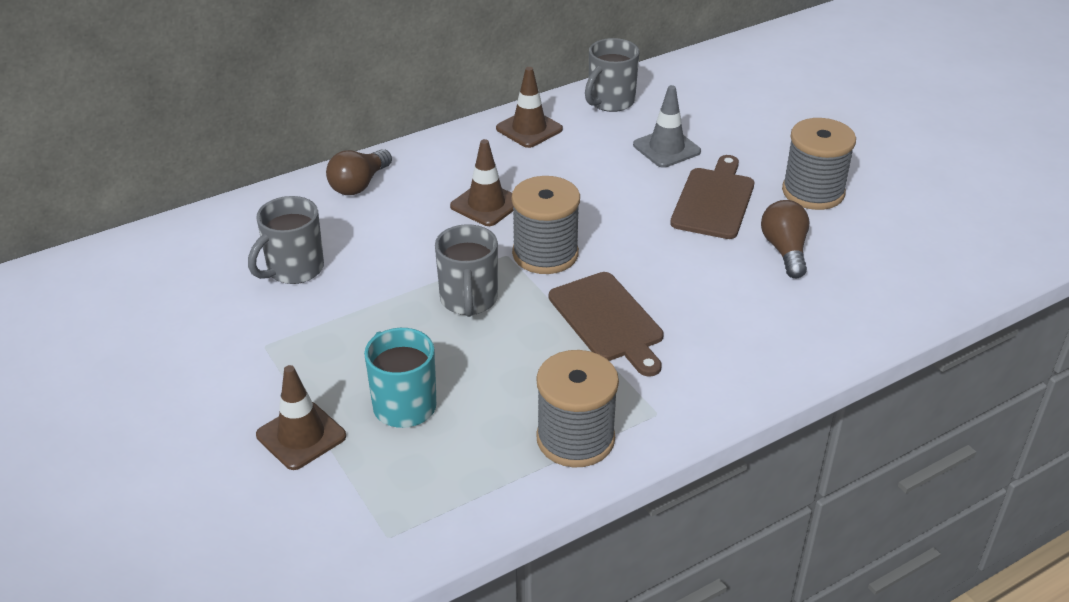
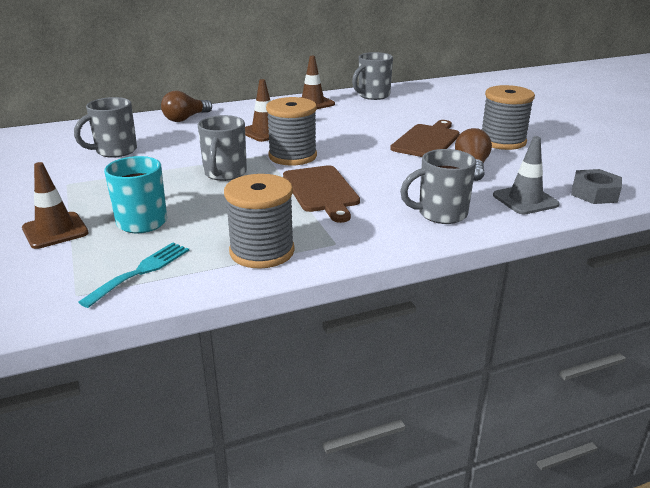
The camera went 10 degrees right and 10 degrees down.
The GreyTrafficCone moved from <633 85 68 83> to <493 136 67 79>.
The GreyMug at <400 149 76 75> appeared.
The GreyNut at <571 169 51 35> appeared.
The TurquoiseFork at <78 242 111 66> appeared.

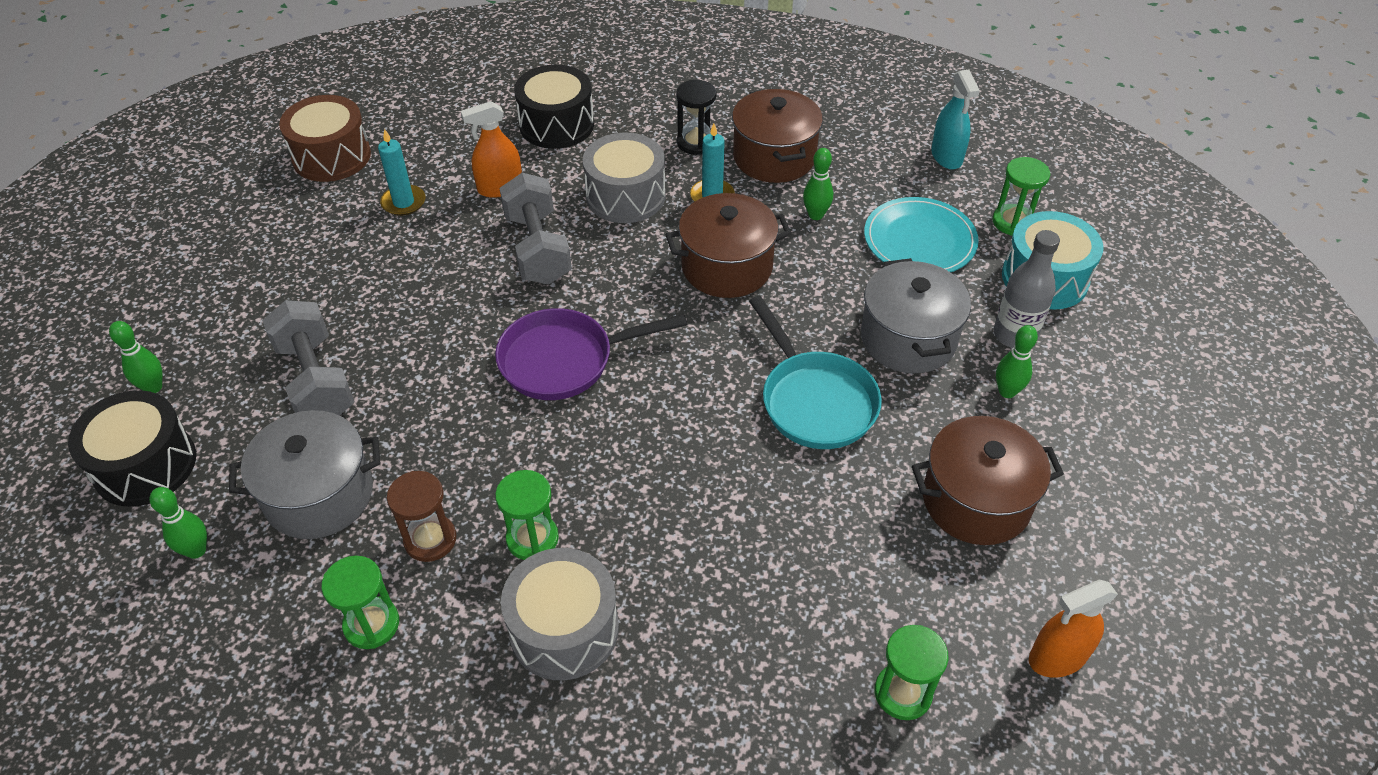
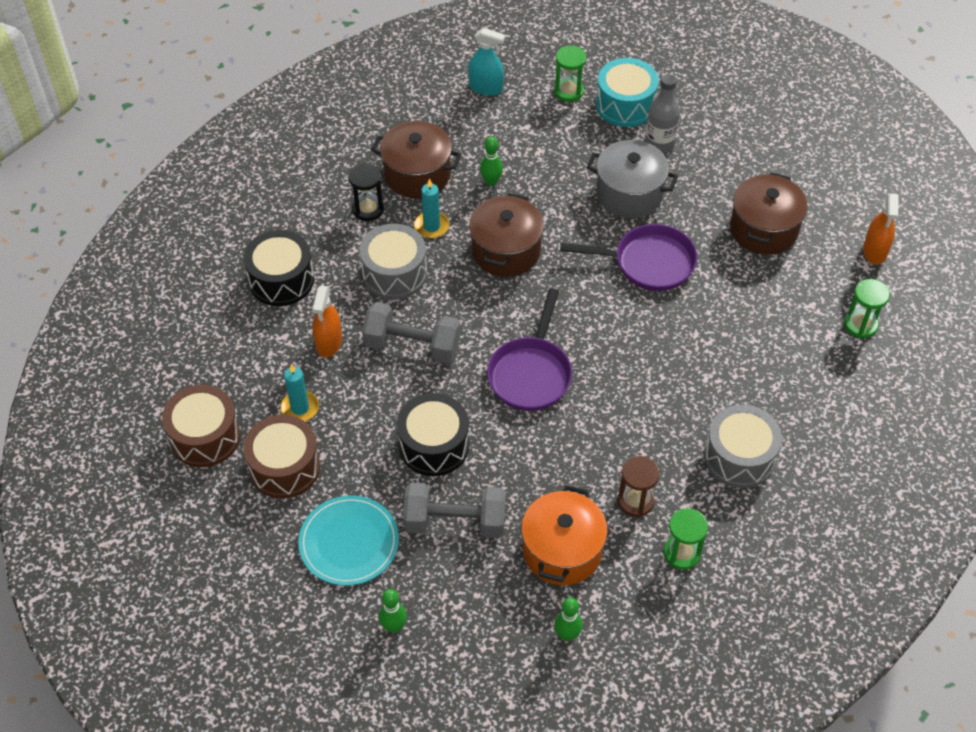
The camera went 60 degrees left and 5 degrees up.
The TurquoisePlate moved from <864 197 115 75> to <298 496 101 90>.
The TurquoisePan at <749 296 133 153> became the PurplePan at <560 224 138 67>.
The GreenBowlingPin at <996 325 42 73> disappeared.
The BlackDrum moved from <68 390 128 117> to <397 393 72 83>.
The GreyPot at <229 410 152 129> became the OrangePot at <521 485 87 100>.
The GreenHourglass at <495 470 64 90> disappeared.
The BrownDrum at <243 415 77 84> appeared.

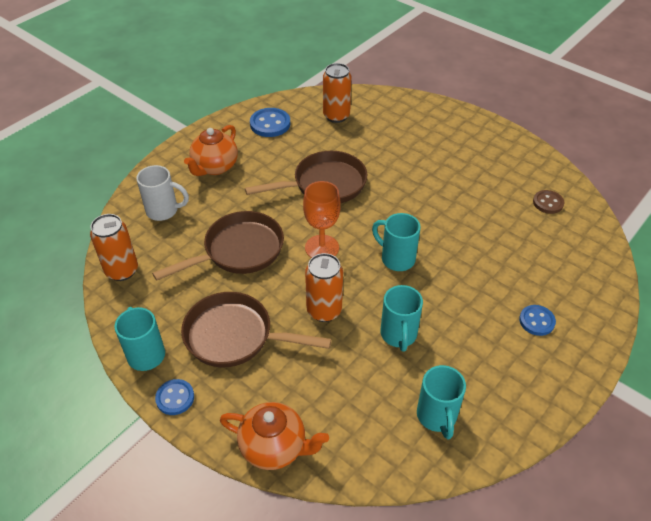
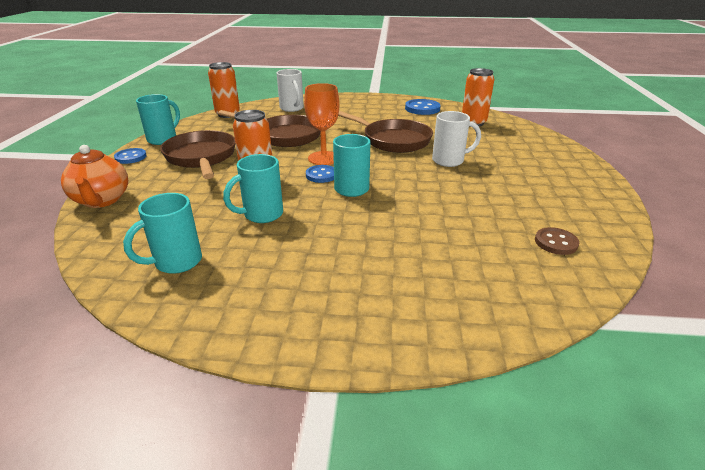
The camera went 55 degrees right and 15 degrees down.
The OrangeTeapot at <184 125 54 51> disappeared.
The BlueButton moved from <519 305 37 31> to <306 165 28 18>.
The WhiteMug at <432 111 49 56> appeared.

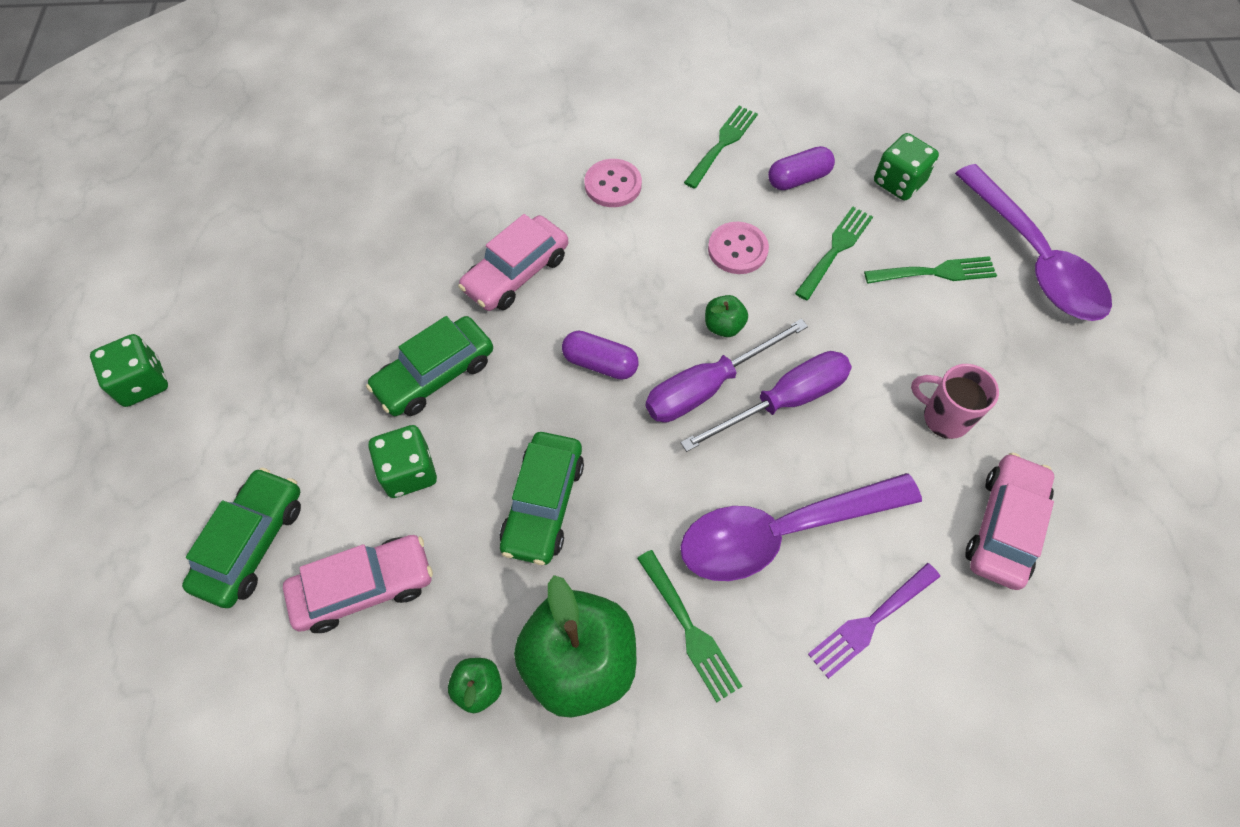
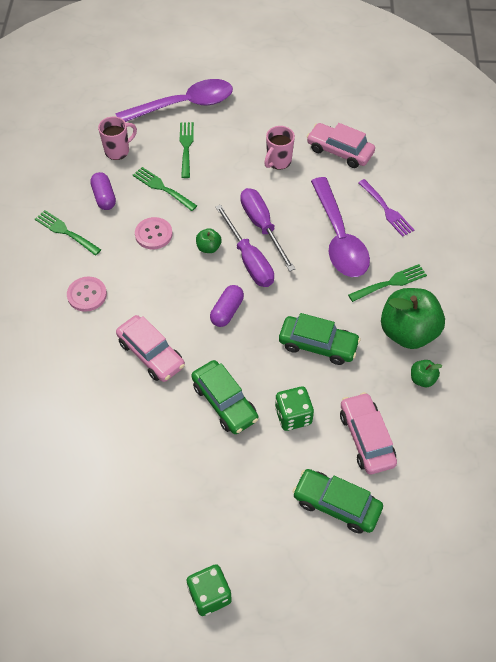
The camera went 85 degrees left and 5 degrees down.
The GreenDice at <874 133 65 67> was replaced by the PinkMug at <98 117 39 43>.

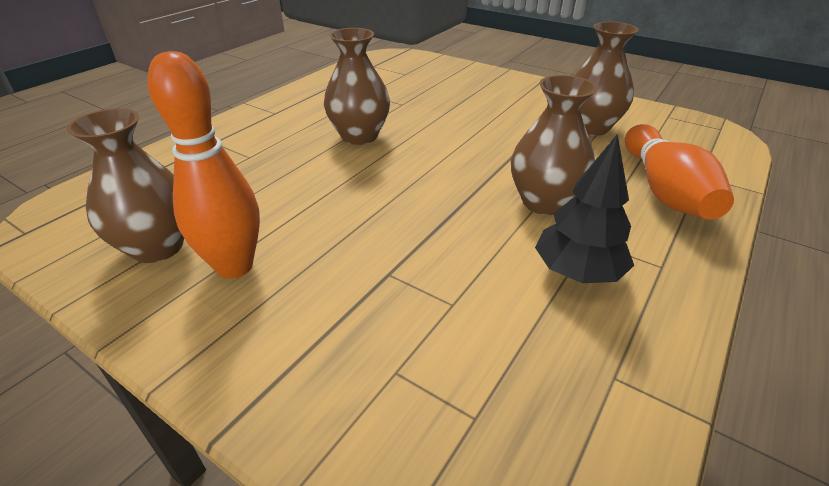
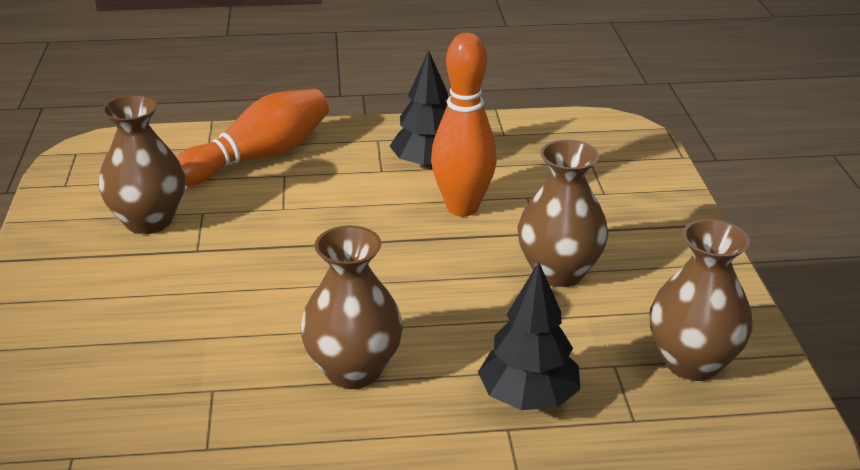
The camera went 130 degrees left and 5 degrees down.
The OrangeBowlingPin moved from <148 51 112 228> to <431 33 66 183>.
The BrownVase moved from <511 75 87 140> to <517 140 91 147>.
The BlackTree at <478 262 102 148> appeared.

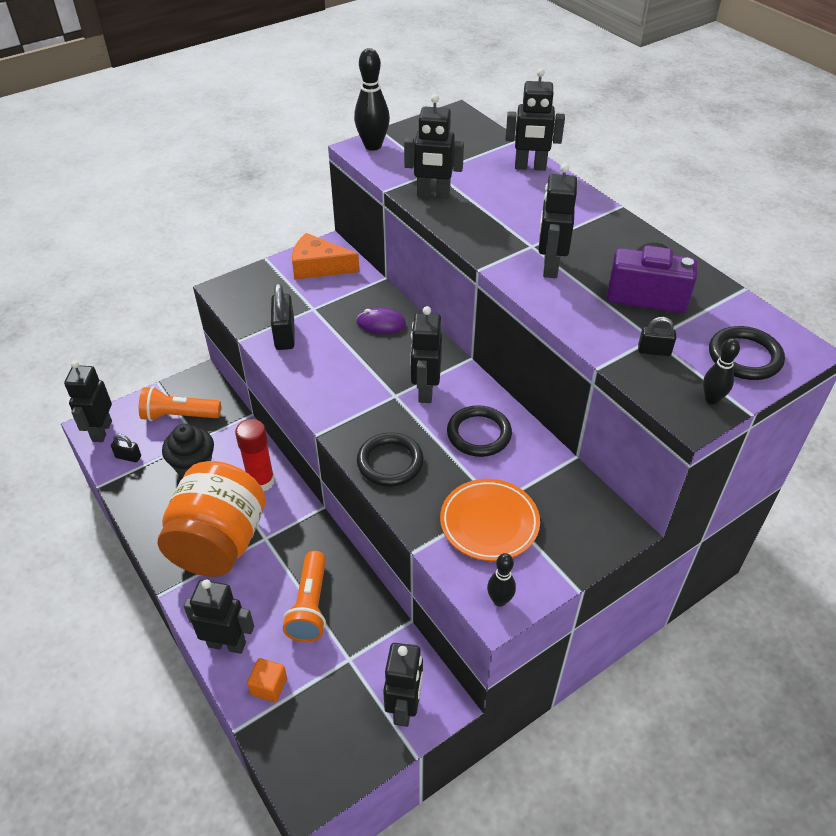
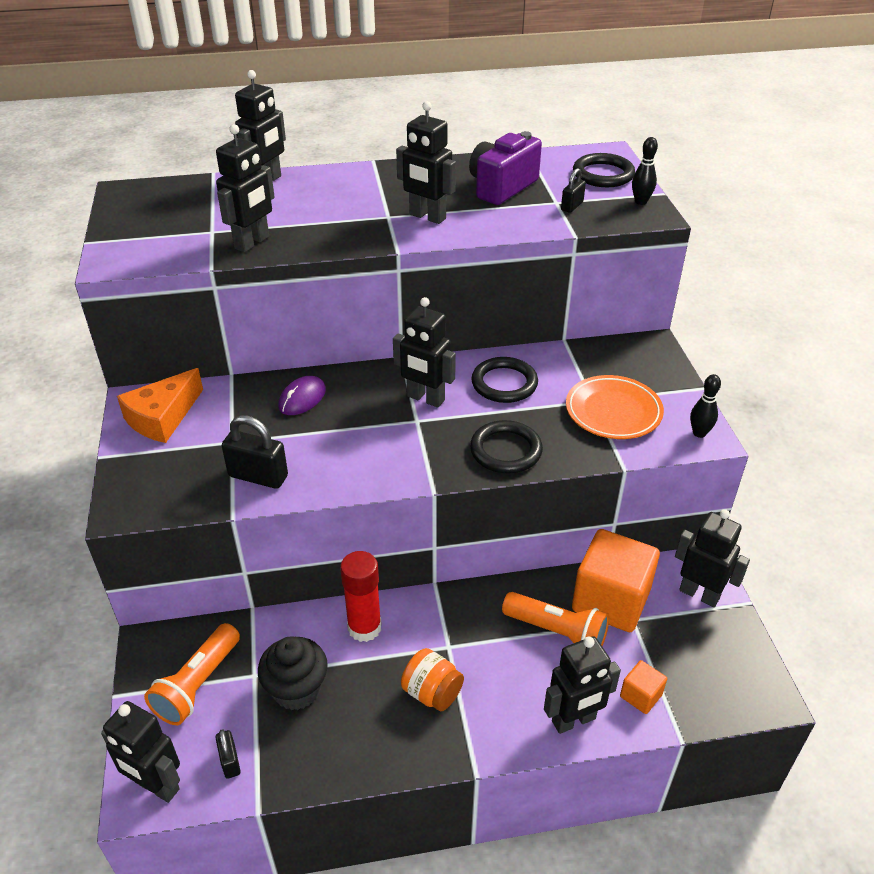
The camera went 65 degrees left and 5 degrees down.
The BlackBowlingPin at <354 48 36 103> disappeared.
The BlackPadlock at <111 434 30 28> turned 60 degrees counterclockwise.
The OrangeJar at <158 461 108 116> changed to 0.45 times the size.
The BlackRobot at <184 580 70 74> turned 150 degrees counterclockwise.
The OrangeCube at <572 529 88 103> appeared.

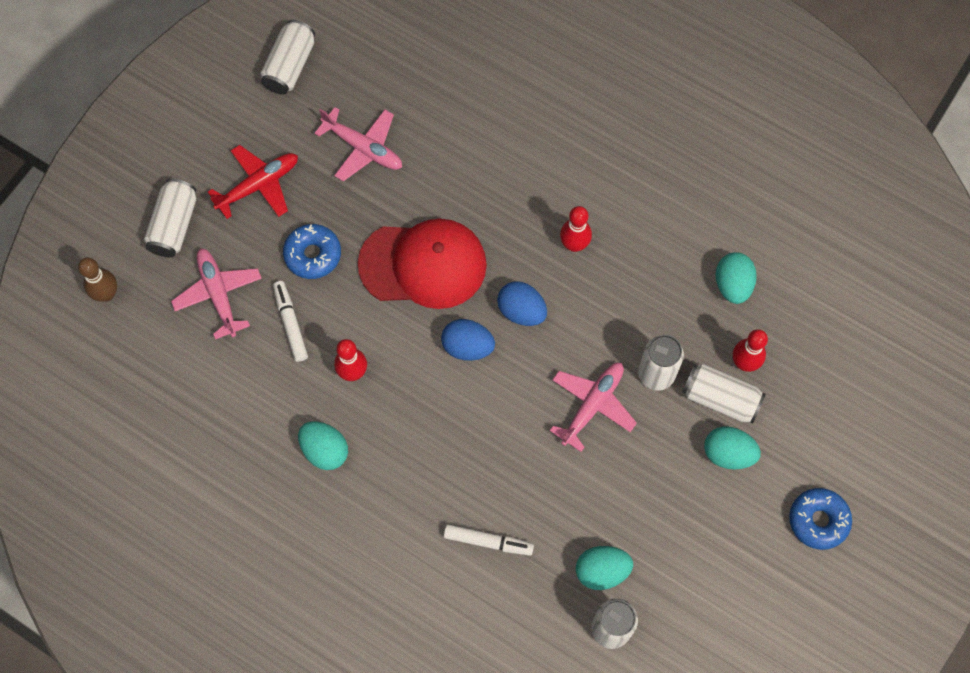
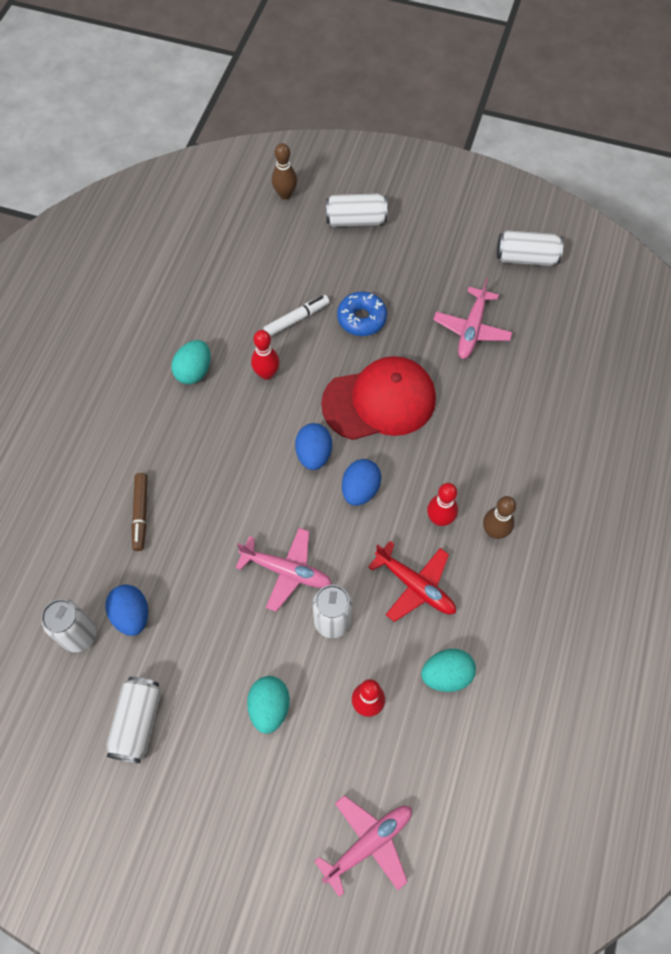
The camera went 75 degrees right and 5 degrees down.
The RedPlane moved from <208 145 90 74> to <368 541 88 81>.
The RedCap at <358 219 129 90> turned 90 degrees counterclockwise.
The PinkPlane moved from <171 248 91 91> to <314 795 98 102>.
The WhiteCan moved from <682 364 84 60> to <107 677 54 86>.
The BlueDonut at <789 488 63 62> disappeared.
The WhiteMarker at <444 524 90 32> became the BrownMarker at <131 473 17 78>.
The TurquoiseEgg at <576 546 57 44> became the BlueEgg at <105 584 43 52>.
The BrownBowlingPin at <483 496 33 43> appeared.

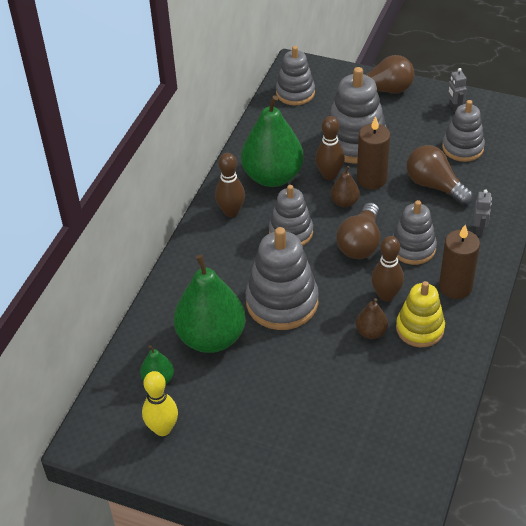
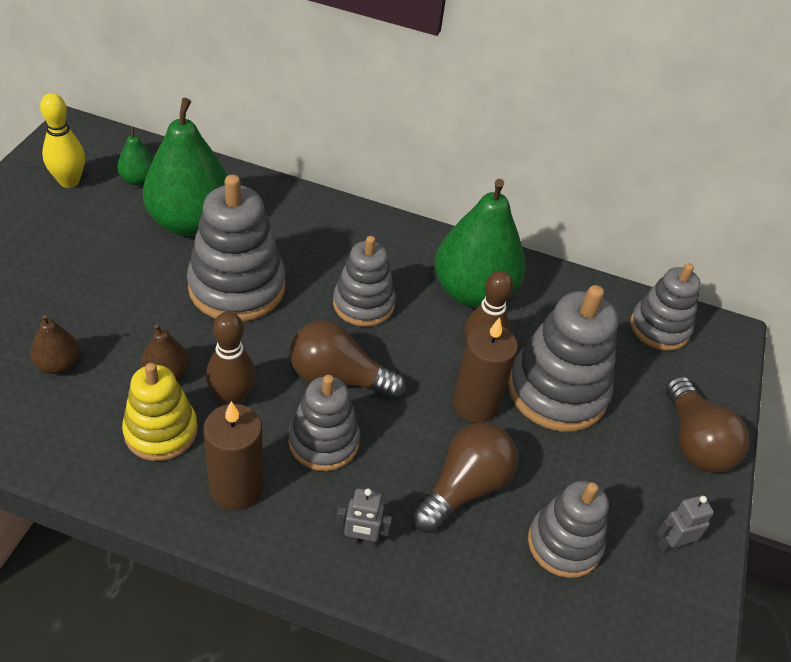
The camera went 80 degrees right and 0 degrees up.
The BrownBowlingPin at <215 153 30 64> disappeared.
The BrownPear moved from <331 166 29 41> to <30 315 50 59>.

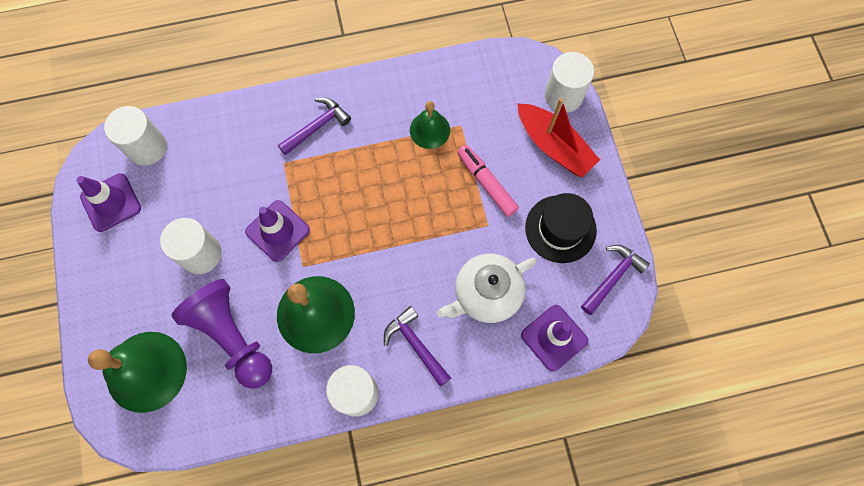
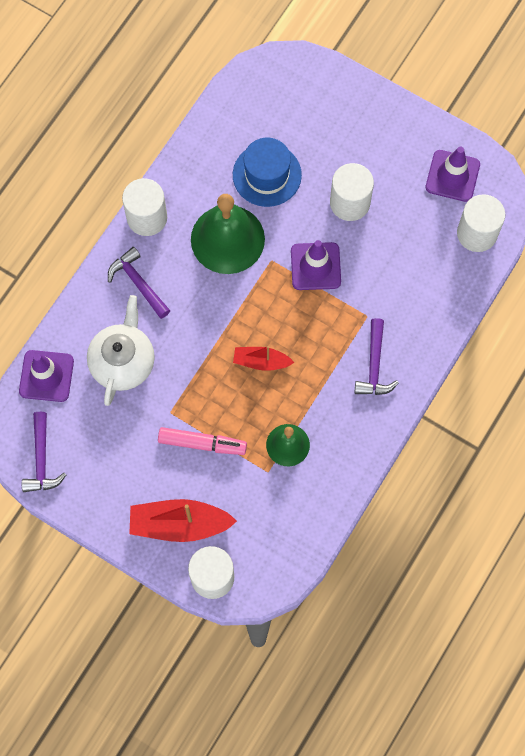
The camera went 135 degrees right and 0 degrees up.
The BlackHat at <525 193 72 70> disappeared.
The PurplePawn at <171 279 101 110> was replaced by the BlueHat at <233 137 69 70>.
The PurpleHammer at <384 306 67 81> turned 135 degrees counterclockwise.
The GreenBell at <88 332 99 81> disappeared.
The RedBoat at <233 346 61 25> appeared.

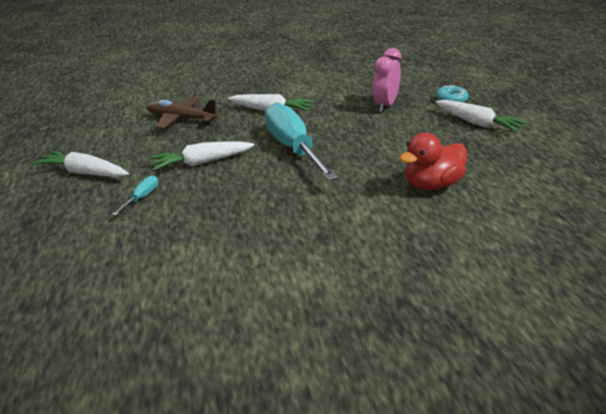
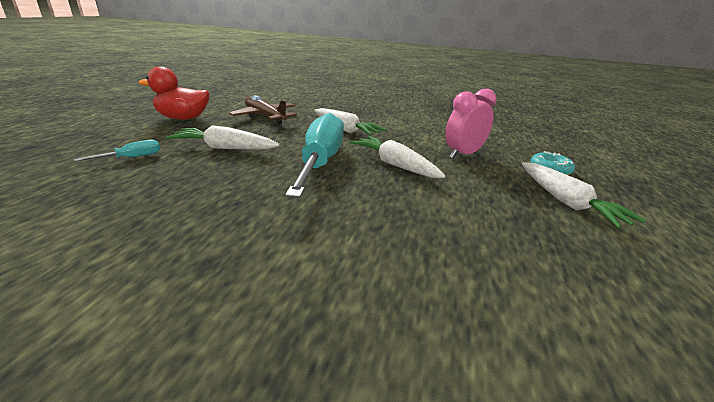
The camera went 25 degrees right and 5 degrees down.
The RedDuck moved from <400 133 67 57> to <138 67 72 53>.
The WhiteCarrot moved from <32 150 97 27> to <350 136 96 42>.

